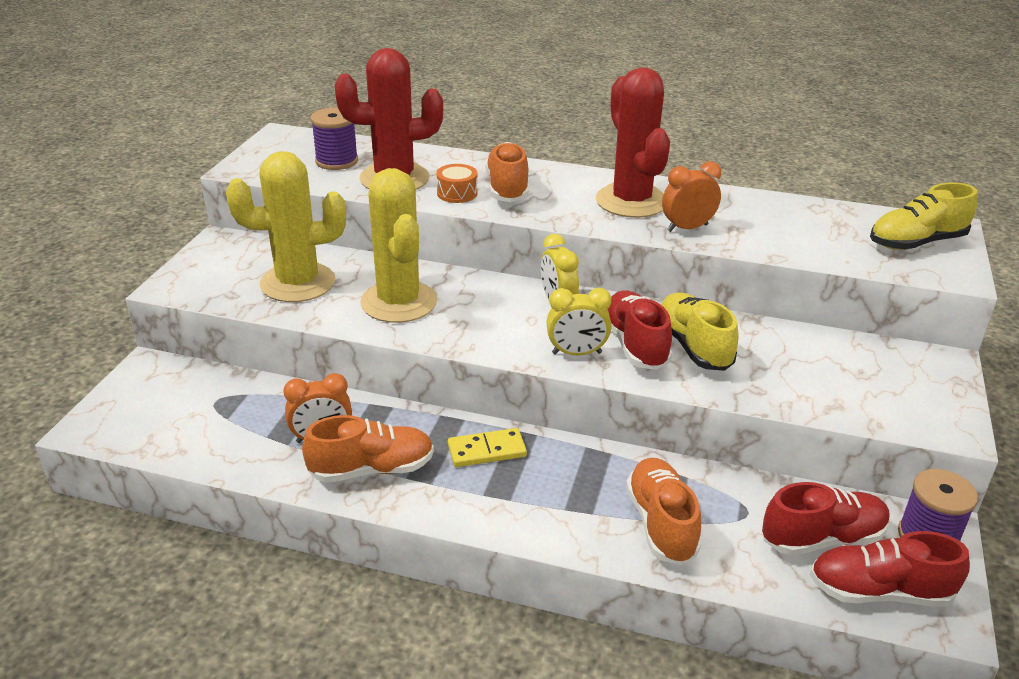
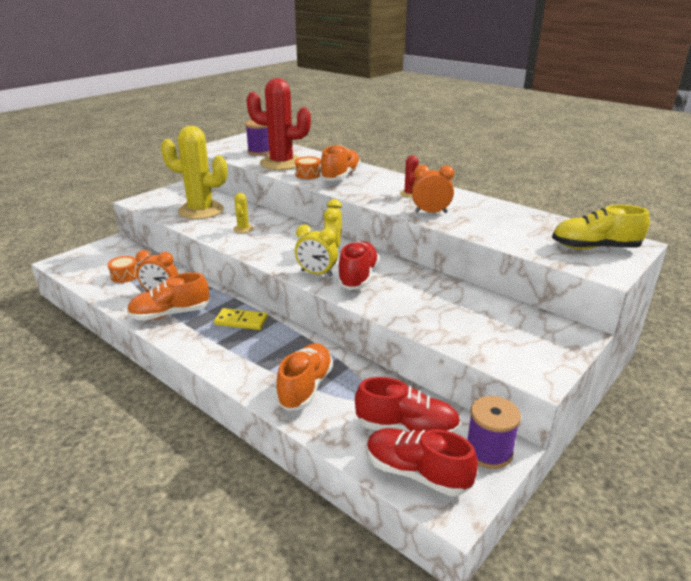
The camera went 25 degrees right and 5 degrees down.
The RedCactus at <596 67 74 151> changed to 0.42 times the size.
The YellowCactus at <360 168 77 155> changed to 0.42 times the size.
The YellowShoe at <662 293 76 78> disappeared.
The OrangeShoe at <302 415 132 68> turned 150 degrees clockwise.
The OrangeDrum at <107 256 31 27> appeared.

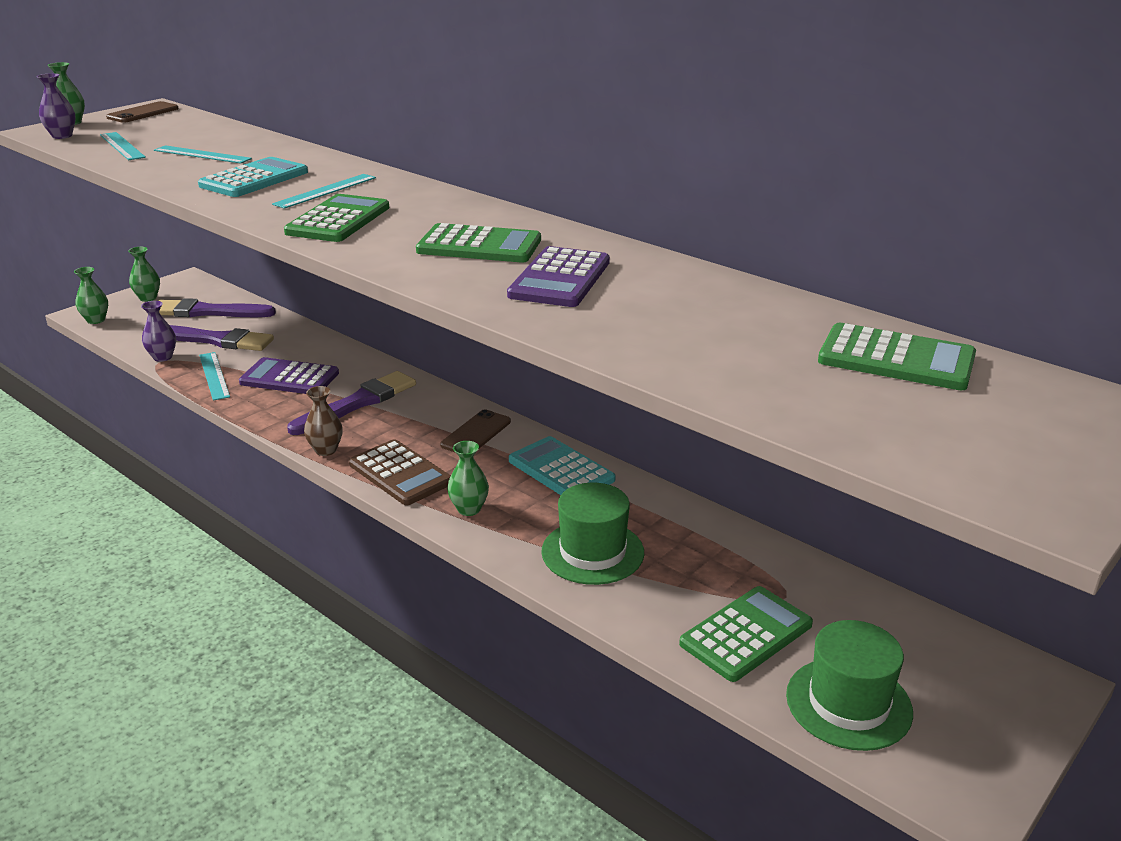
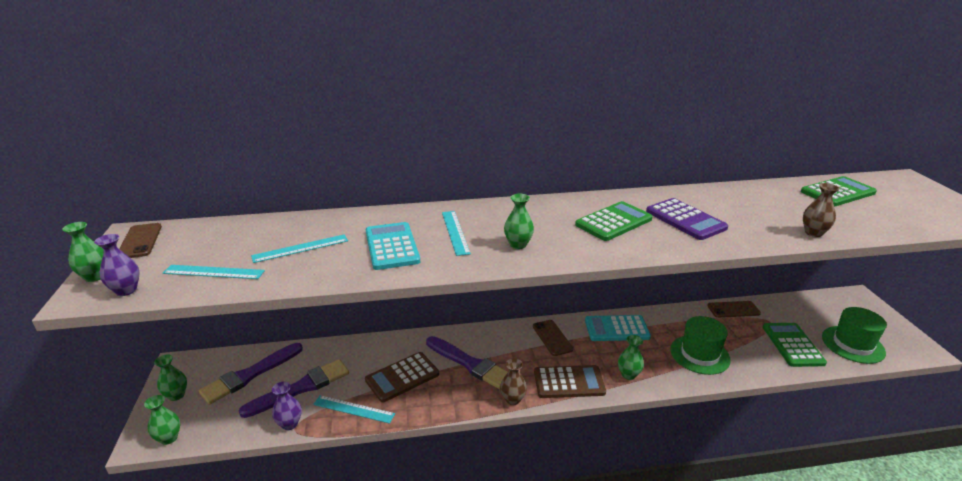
The camera went 50 degrees left and 0 degrees up.
The GreenCalculator at <284 194 105 48> was replaced by the GreenVase at <504 194 30 55>.
The PurpleCalculator at <239 357 100 37> became the BrownCalculator at <365 352 74 51>.
The PurpleBrush at <287 371 129 64> turned 135 degrees clockwise.
The BrownVase at <803 183 37 54> appeared.
The BrownPhone at <707 301 54 17> appeared.

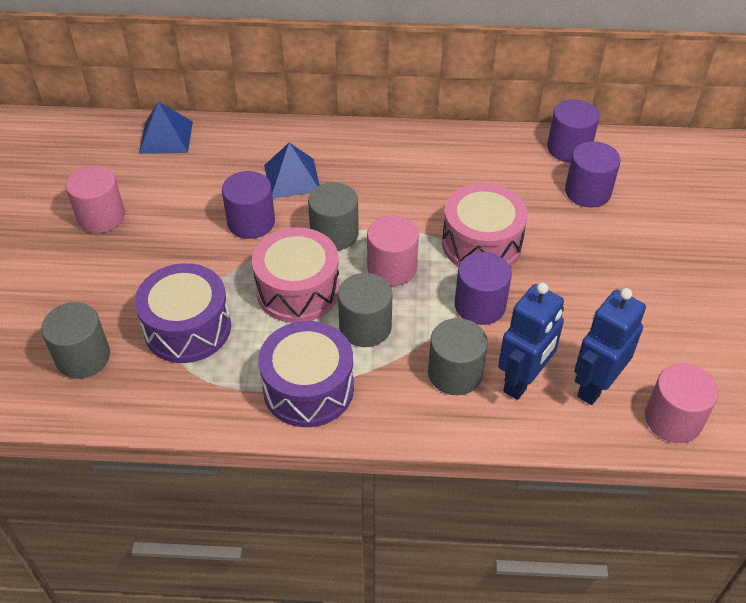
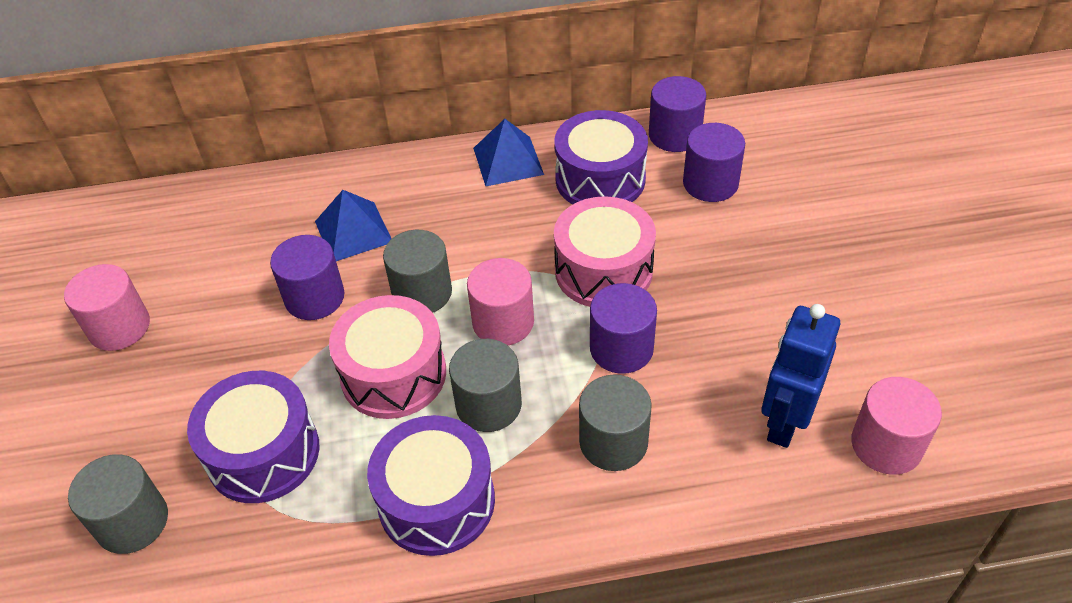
The camera went 10 degrees left and 0 degrees up.
The BluePyramid moved from <139 102 54 52> to <473 119 71 67>.
The BlueRobot at <498 282 66 118> disappeared.
The PurpleDrum at <554 110 94 94> appeared.

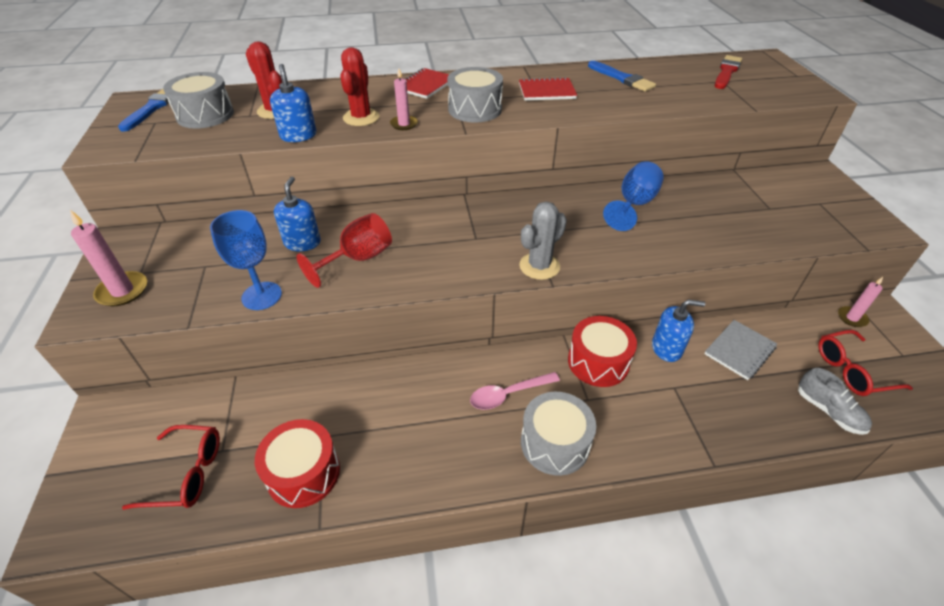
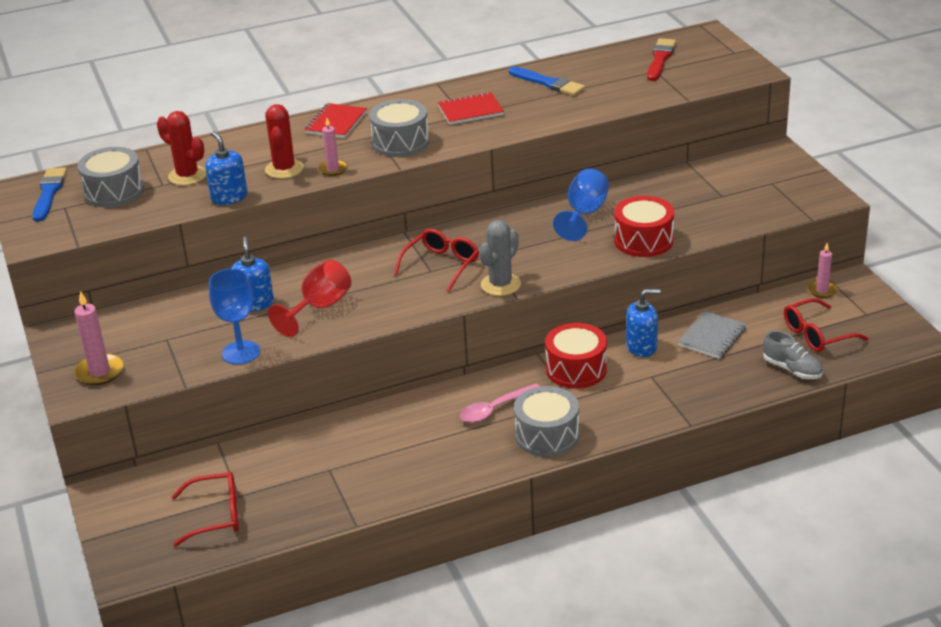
The camera went 10 degrees left and 10 degrees down.
The RedDrum moved from <255 419 85 89> to <614 196 60 61>.
The RedGlasses at <394 229 85 63> appeared.

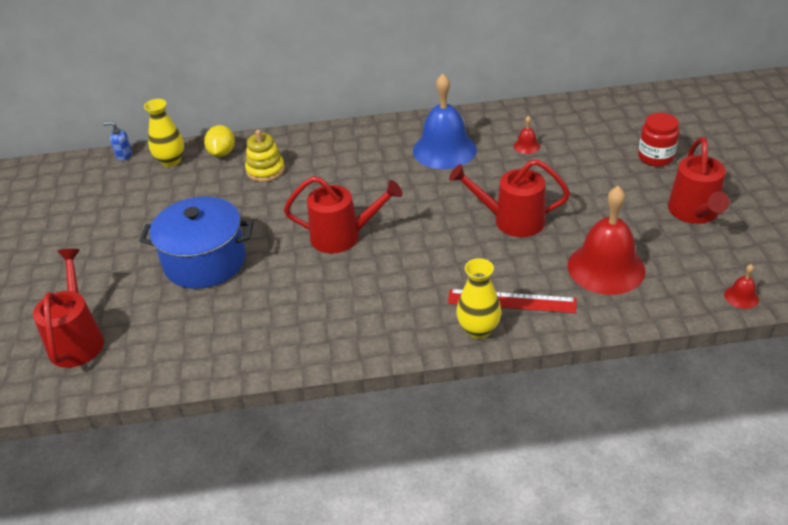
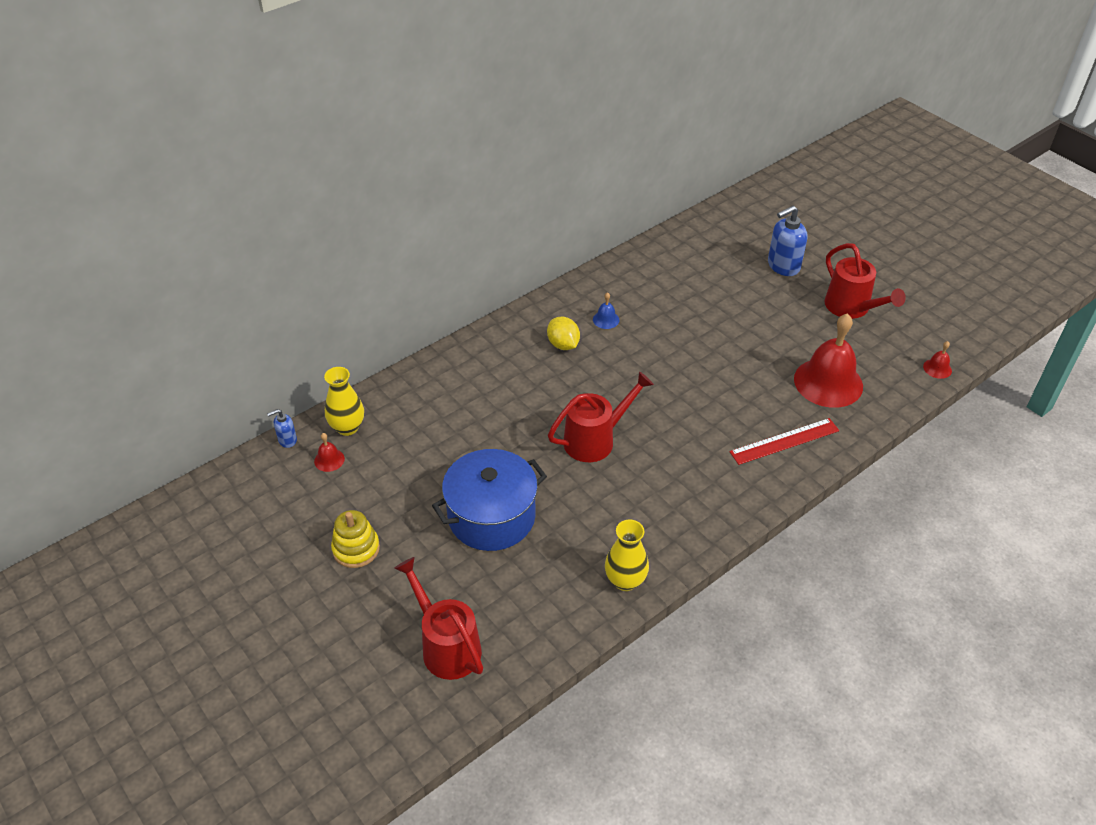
The camera went 35 degrees left and 5 degrees up.
The BlueBell at <413 74 64 95> changed to 0.41 times the size.
The RedJar at <638 113 41 54> was replaced by the BlueSoapDispenser at <768 206 39 70>.
The RedBell moved from <513 116 27 38> to <314 433 31 39>.
The YellowLemon moved from <204 125 31 32> to <547 317 33 33>.
The YellowStackingToy moved from <245 130 40 52> to <331 510 49 58>.
The RedWateringCan at <449 159 121 78> disappeared.
The YellowVase moved from <456 258 45 81> to <605 519 44 72>.

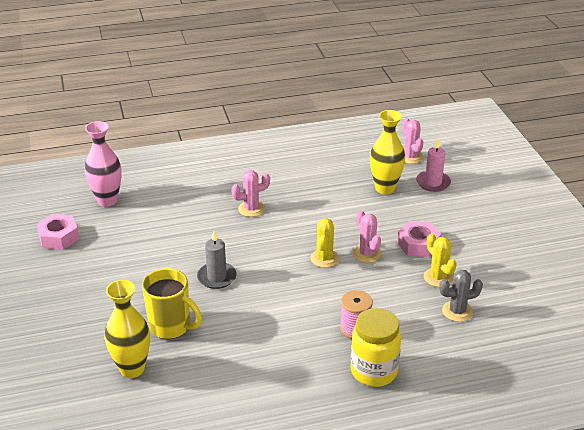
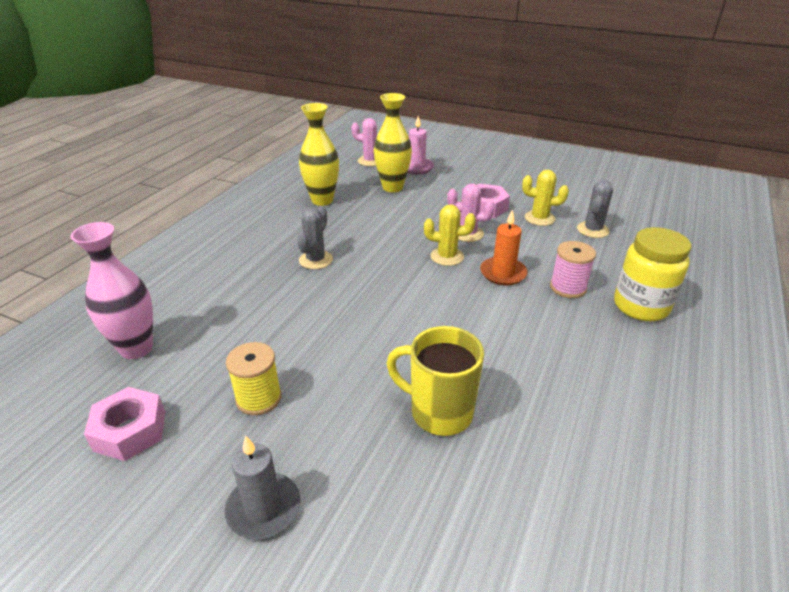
The camera went 50 degrees left and 0 degrees up.
The PinkCactus at <231 170 39 47> became the GreyCactus at <297 206 36 63>.
The YellowCactus at <310 218 29 50> turned 45 degrees counterclockwise.
The GreyCandle moved from <197 231 40 58> to <225 435 75 105>.
The YellowMug at <142 268 60 71> turned 135 degrees counterclockwise.
The YellowVase moved from <105 280 45 98> to <299 103 40 103>.
The OrangeCandle at <480 210 48 76> appeared.
The YellowSpool at <226 342 56 73> appeared.

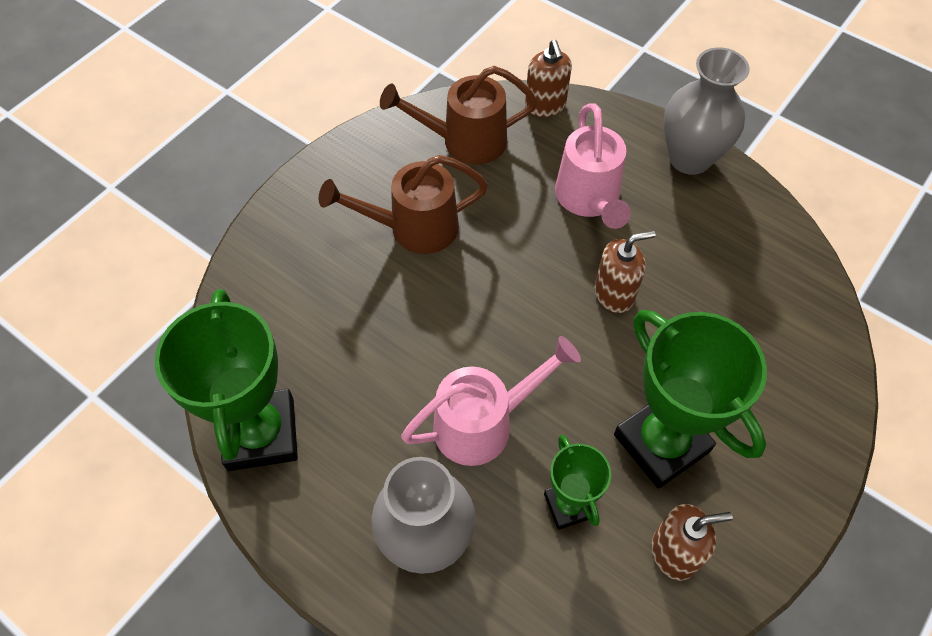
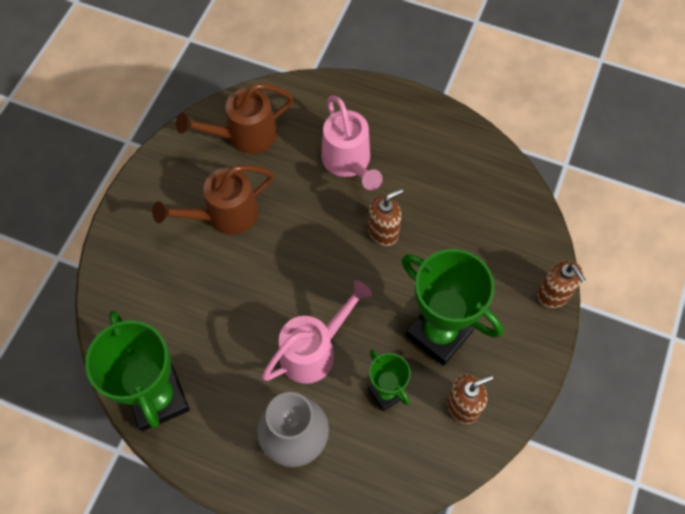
The camera went 15 degrees left and 5 degrees up.
The BrownSoapDispenser moved from <525 40 47 77> to <537 261 49 47>.
The GreyVase at <664 47 86 128> disappeared.

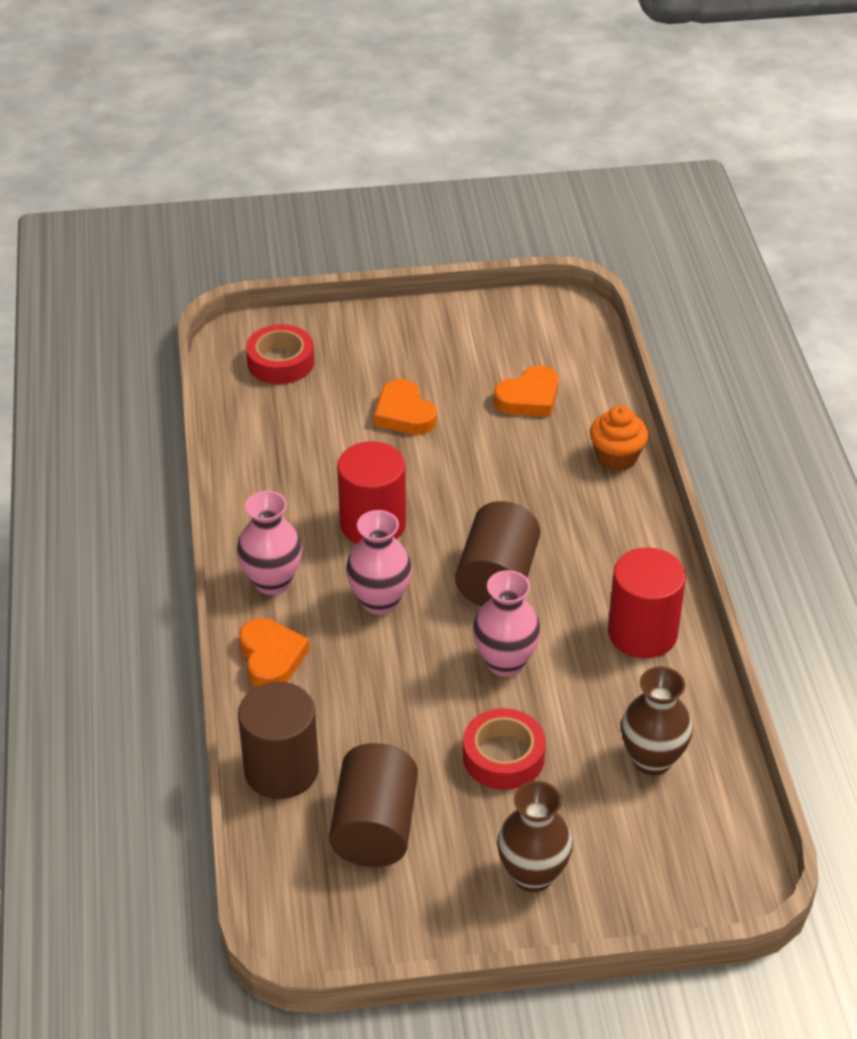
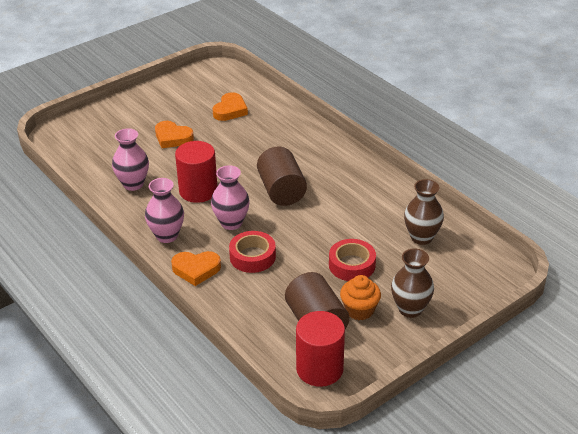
The camera went 30 degrees left and 5 degrees down.
The RedTape moved from <246 324 68 60> to <229 231 47 42>.
The OrangeCupcake moved from <590 406 59 65> to <340 275 41 45>.
The RedCylinder moved from <608 547 78 111> to <296 311 49 76>.
The PinkVase moved from <472 570 69 107> to <112 128 37 63>.
The OrangeHeart at <239 618 71 69> turned 135 degrees clockwise.
The BrownCylinder at <238 682 81 117> disappeared.

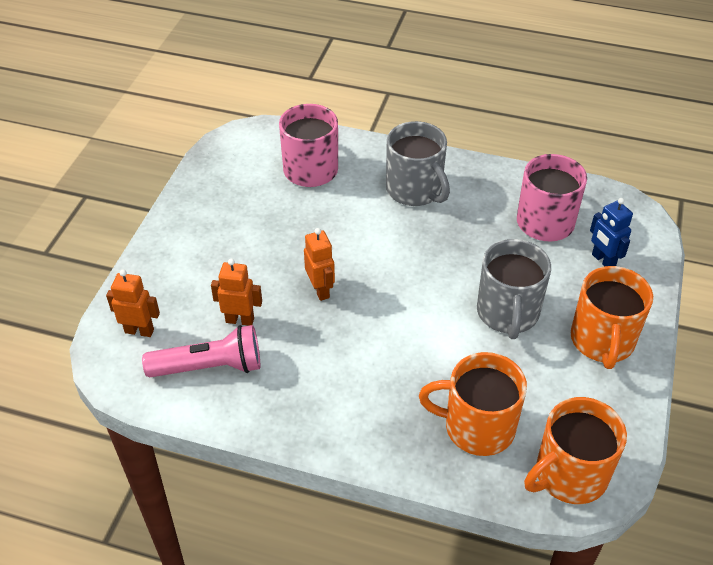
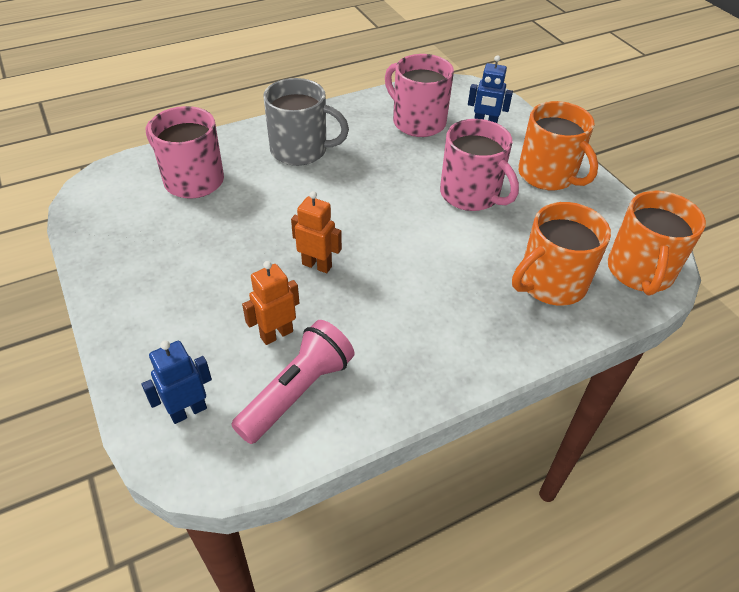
The camera went 45 degrees left and 0 degrees up.
The GreyMug at <477 239 74 100> became the PinkMug at <440 119 79 92>.
The OrangeRobot at <106 269 54 68> became the BlueRobot at <142 340 70 84>.

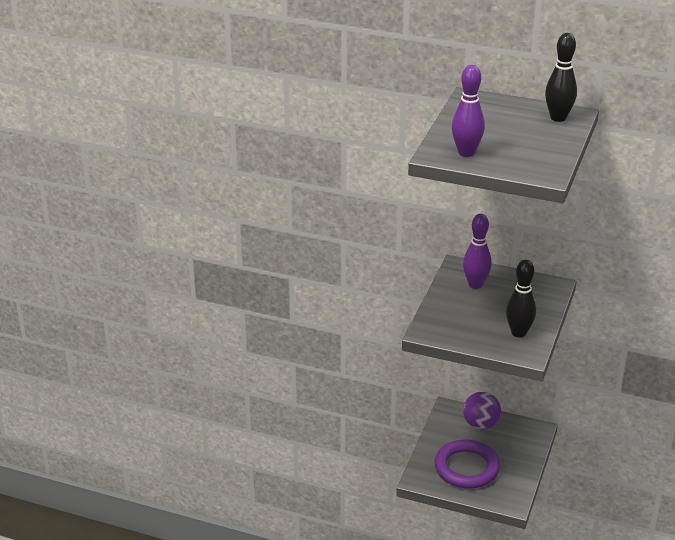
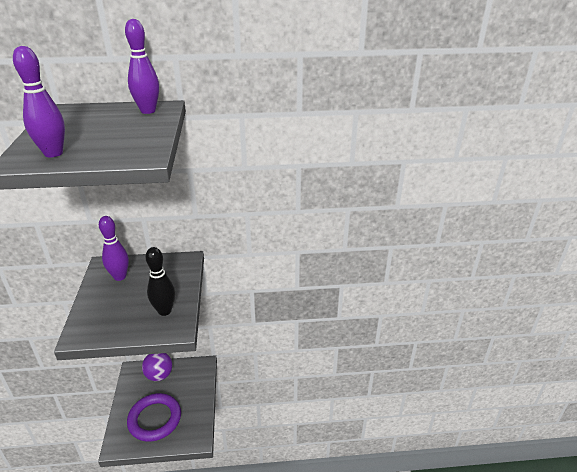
The camera went 25 degrees left and 0 degrees up.
The BlackBowlingPin at <545 33 32 89> became the PurpleBowlingPin at <125 19 34 95>.

